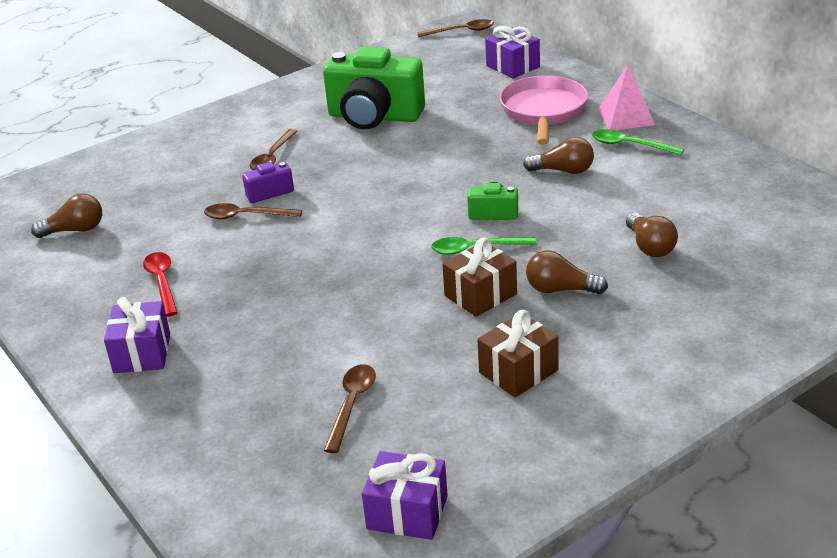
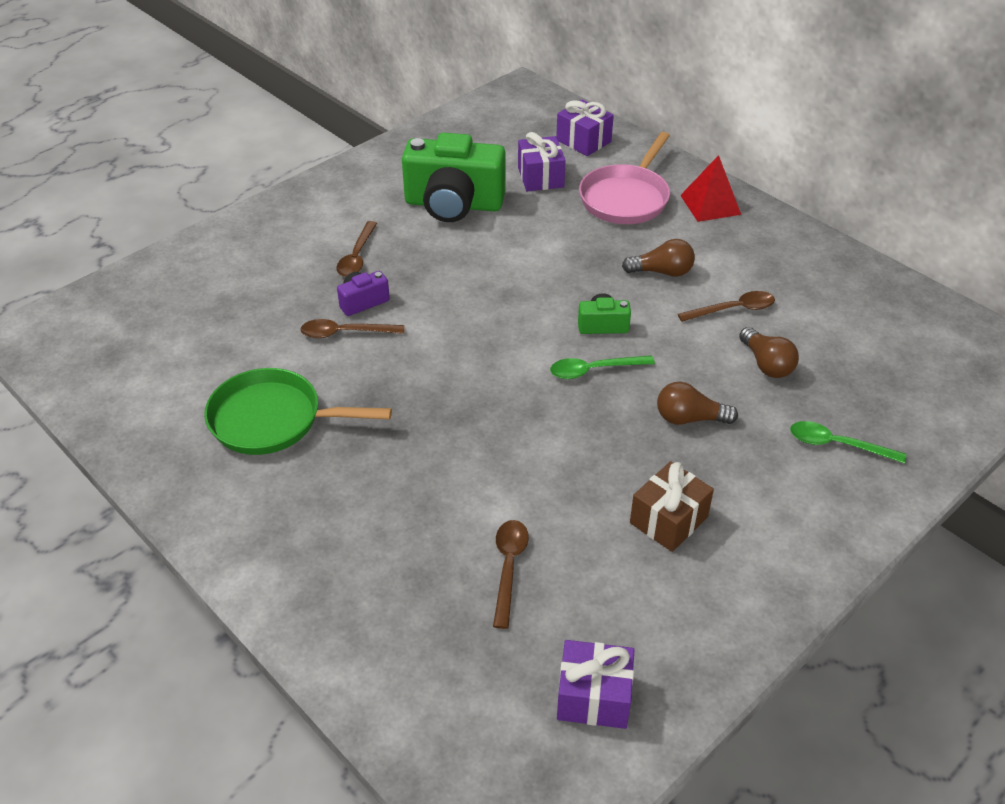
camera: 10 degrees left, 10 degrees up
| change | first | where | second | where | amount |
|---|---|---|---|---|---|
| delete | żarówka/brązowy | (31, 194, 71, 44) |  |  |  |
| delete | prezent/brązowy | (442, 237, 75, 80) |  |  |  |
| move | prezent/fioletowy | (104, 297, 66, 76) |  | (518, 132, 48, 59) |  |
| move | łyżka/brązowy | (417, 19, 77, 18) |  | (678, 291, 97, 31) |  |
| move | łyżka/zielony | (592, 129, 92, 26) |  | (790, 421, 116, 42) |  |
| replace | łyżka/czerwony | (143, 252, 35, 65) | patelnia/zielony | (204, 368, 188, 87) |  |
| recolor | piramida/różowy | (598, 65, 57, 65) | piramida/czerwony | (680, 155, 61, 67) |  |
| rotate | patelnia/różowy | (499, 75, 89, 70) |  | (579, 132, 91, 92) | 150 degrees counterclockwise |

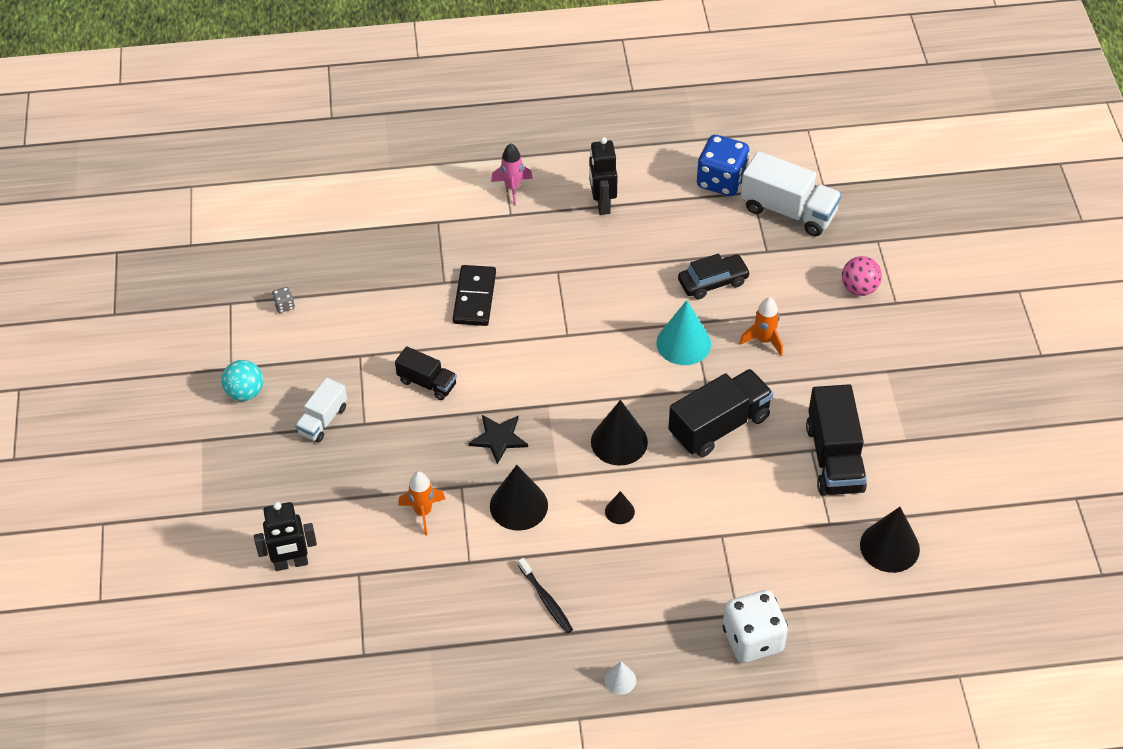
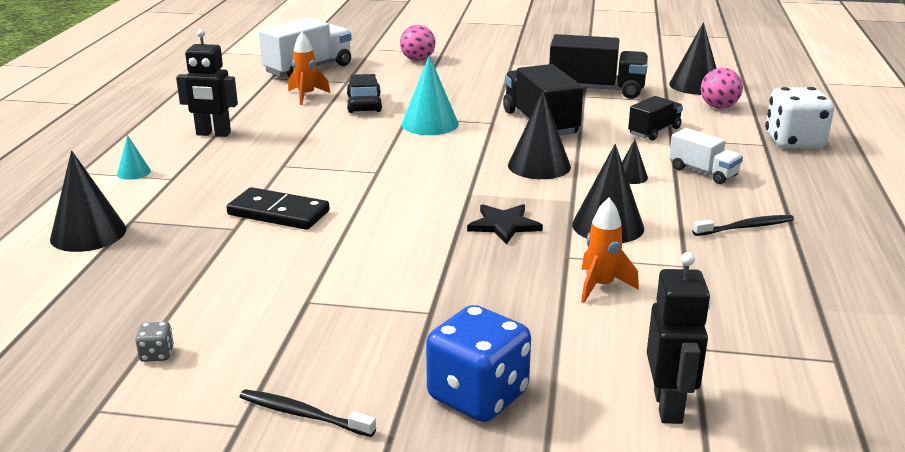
camera: 75 degrees left, 25 degrees down
| change | first | where | second | where | amount |
|---|---|---|---|---|---|
| delete | stożek/biały | (604, 662, 32, 33) |  |  |  |
| insert |  |  | stożek/czarny | (50, 151, 76, 101) |  |
| insert |  |  | piłka/różowy | (701, 68, 42, 41) |  |
| move | ciężarówka/biały | (295, 378, 52, 65) |  | (669, 128, 74, 56) |  |
| move | ciężarówka/czarny | (395, 346, 62, 54) |  | (628, 96, 55, 44) |  |
| move | kostka do gry/niebieski | (697, 135, 53, 61) |  | (426, 305, 105, 117) |  |
| move | rakieta/pomarańczowy | (739, 297, 44, 59) |  | (288, 32, 42, 73) |  |
| replace | piłka/turkusowy | (221, 360, 42, 41) | szczoteczka do zębów/czarny | (240, 389, 136, 48) |  |
| replace | rakieta/różowy | (491, 144, 42, 62) | stożek/turkusowy | (117, 135, 34, 45) |  |

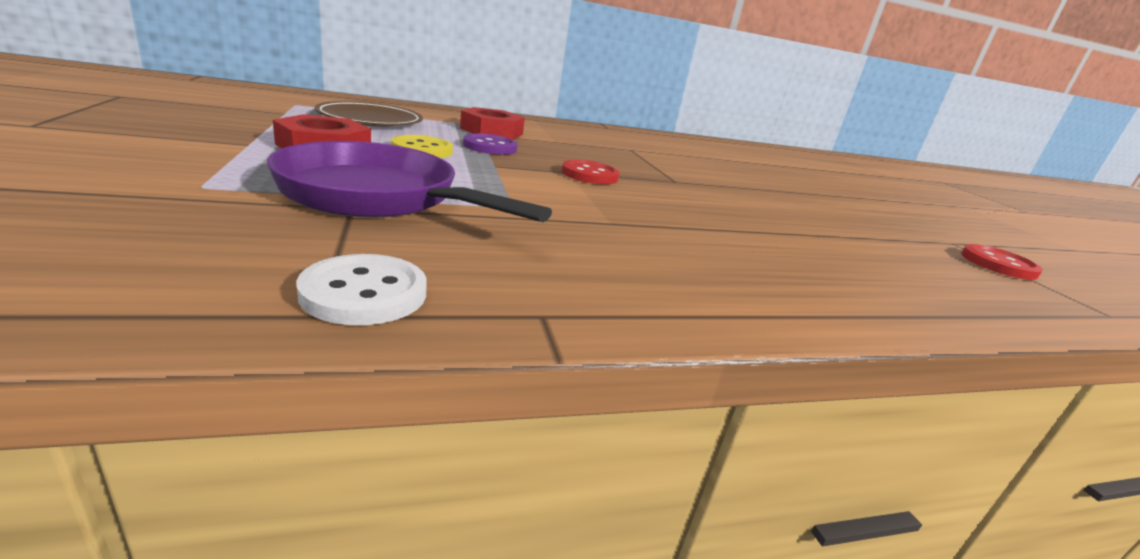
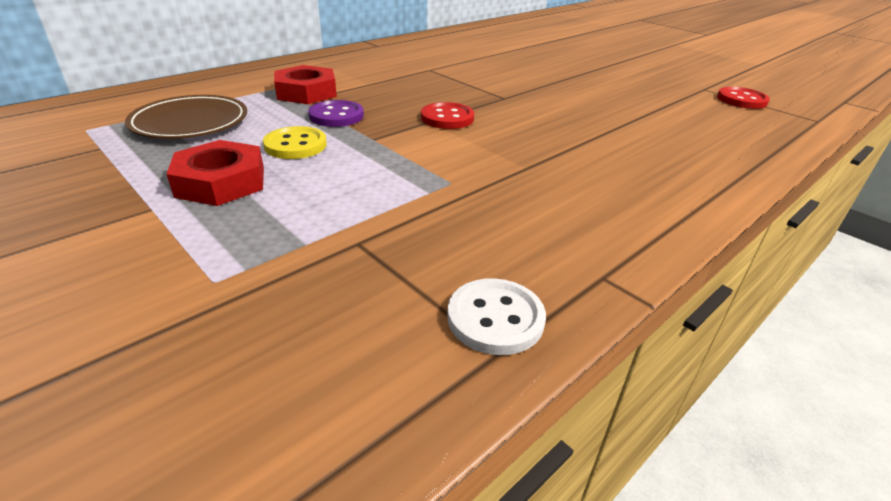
camera: 25 degrees left, 10 degrees up
| change | first | where | second | where | amount |
|---|---|---|---|---|---|
| delete | patelnia/fioletowy | (267, 141, 285, 81) |  |  |  |

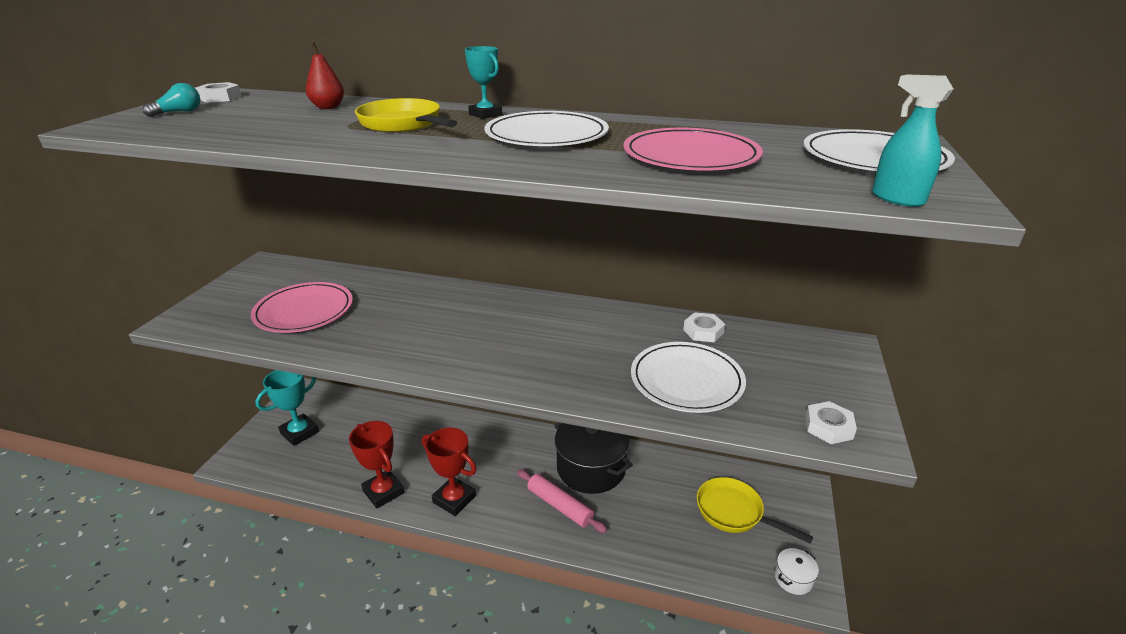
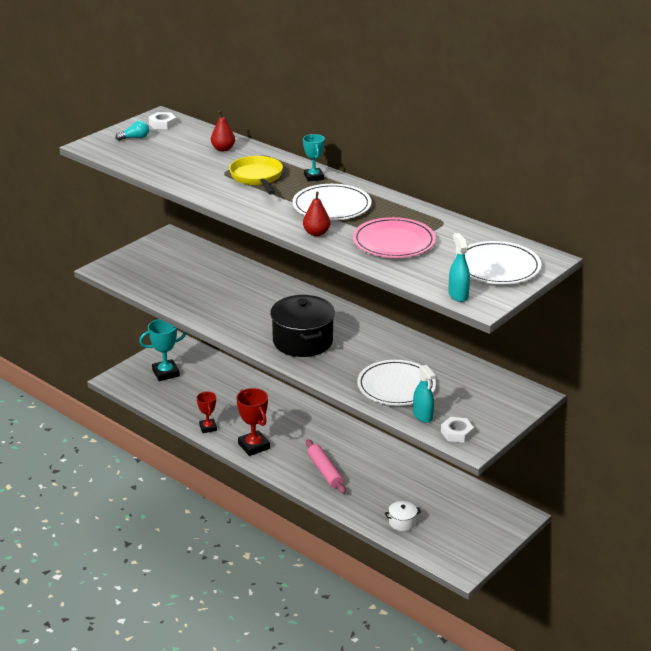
camera: 25 degrees right, 0 degrees up
| change | first | where | second | where | amount |
|---|---|---|---|---|---|
| delete | talerz/różowy | (251, 282, 102, 51) |  |  |  |
| delete | nakrętka/biały | (683, 312, 42, 30) |  |  |  |
| delete | patelnia/żółty | (697, 477, 116, 67) |  |  |  |
| insert |  |  | gruszka/czerwony | (303, 192, 27, 44) |  |
| insert |  |  | spryskiwacz/turkusowy | (413, 365, 23, 58) |  |
| move | garnek/czarny | (554, 422, 79, 72) |  | (270, 295, 65, 62) |  |
| move | garnek/biały | (774, 548, 45, 47) |  | (385, 501, 36, 30) |  |
| resize | puchar/czerwony | (349, 421, 55, 88) |  | (197, 392, 20, 41) | x0.64 |

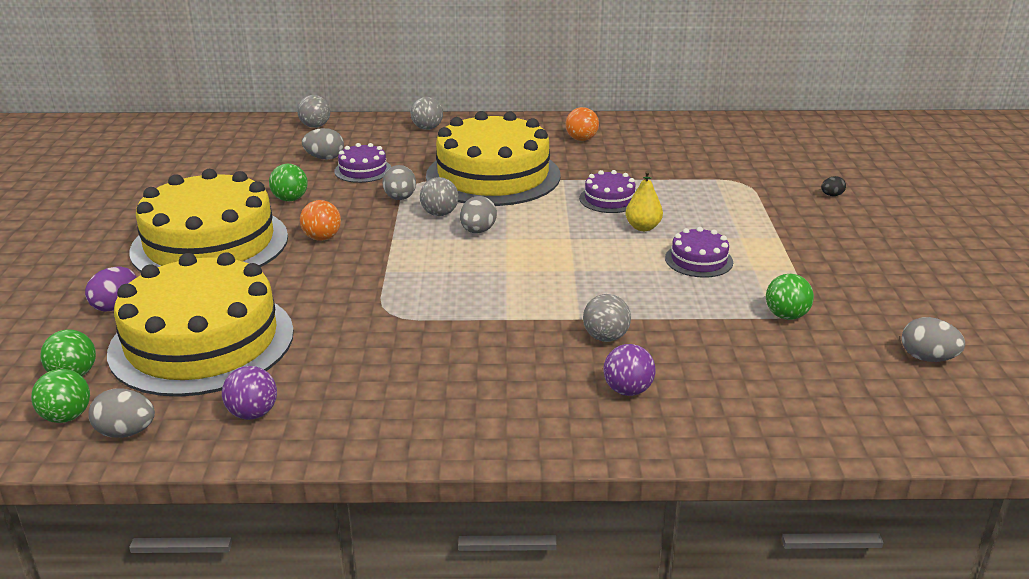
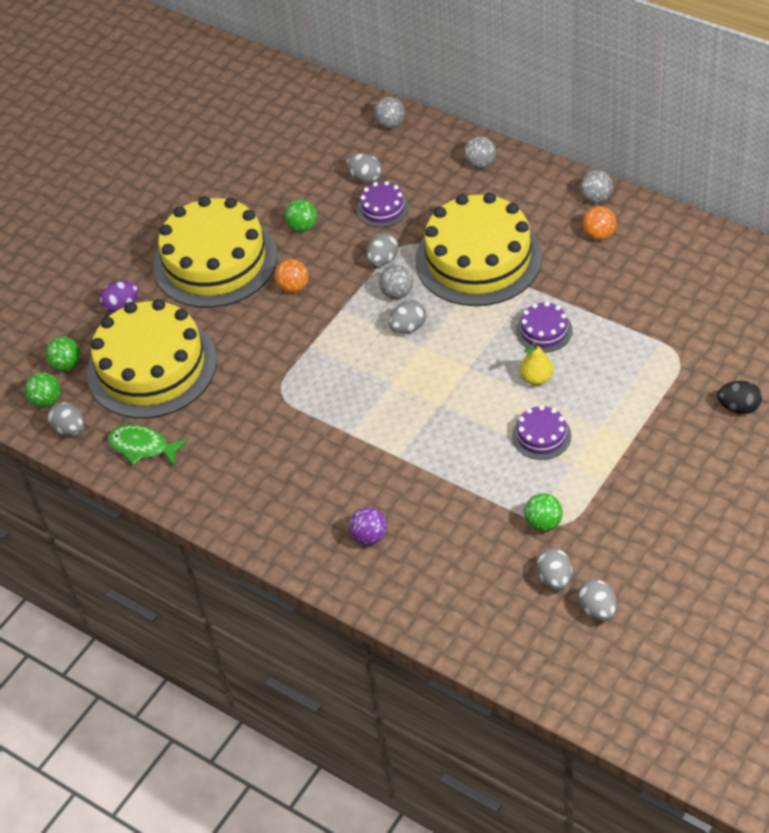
camera: 40 degrees right, 20 degrees up
| change | first | where | second | where | amount |
|---|---|---|---|---|---|
| insert |  |  | jajko/szary | (536, 548, 36, 42) |  |
| move | piłka/szary | (583, 294, 48, 48) |  | (580, 170, 33, 33) |  |
| replace | piłka/fioletowy | (222, 366, 55, 54) | ryba/zielony | (108, 425, 80, 41) |  |
| resize | jajko/czarny | (821, 176, 25, 20) |  | (717, 381, 45, 33) | x1.68 |

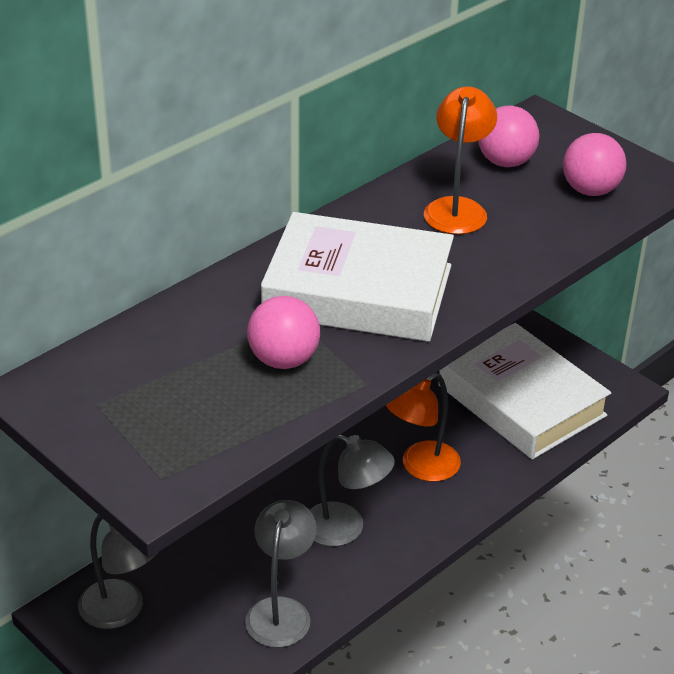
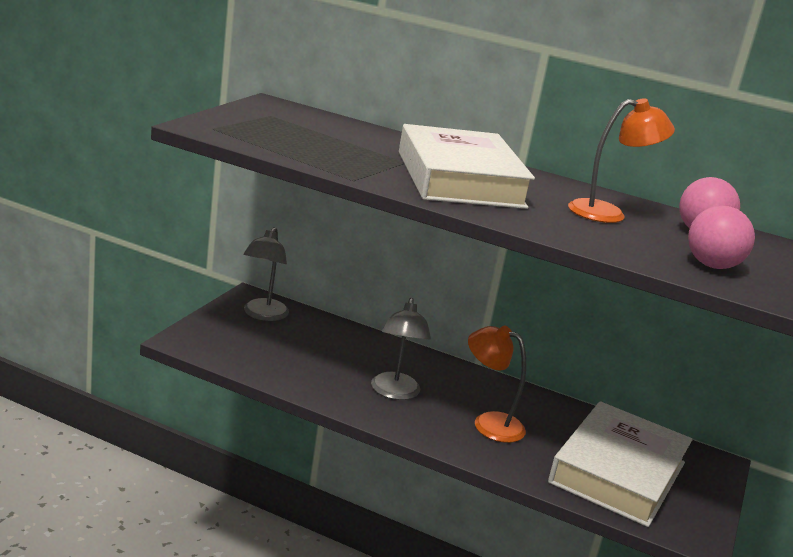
camera: 65 degrees right, 15 degrees down
| change | first | where | second | where | amount |
|---|---|---|---|---|---|
| delete | lampka/szary | (245, 500, 72, 148) |  |  |  |
| delete | piłka/różowy | (247, 296, 73, 73) |  |  |  |

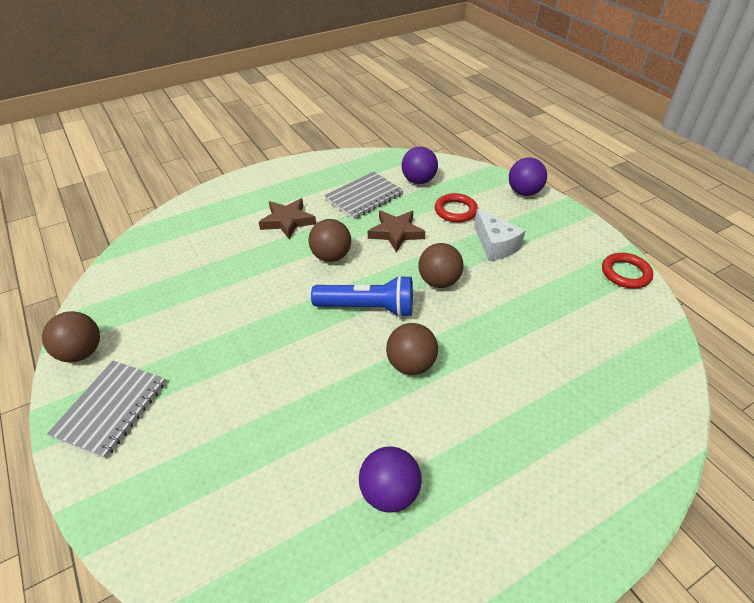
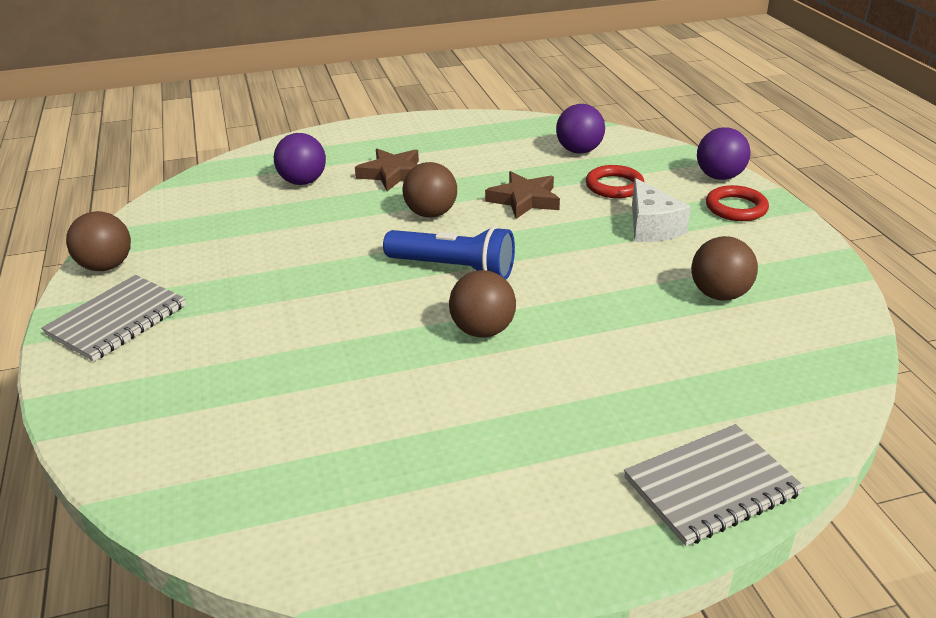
camera: 15 degrees right, 10 degrees down
| change | first | where | second | where | amount |
|---|---|---|---|---|---|
| move | zeszyt/szary | (324, 172, 80, 47) |  | (624, 424, 180, 122) |  |
| move | piłka/fioletowy | (359, 446, 63, 67) |  | (274, 133, 52, 52) |  |
| move | piłka/brązowy | (418, 243, 46, 45) |  | (691, 236, 67, 65) |  |
| move | pierścień/czerwony | (602, 253, 51, 36) |  | (706, 185, 63, 36) |  |

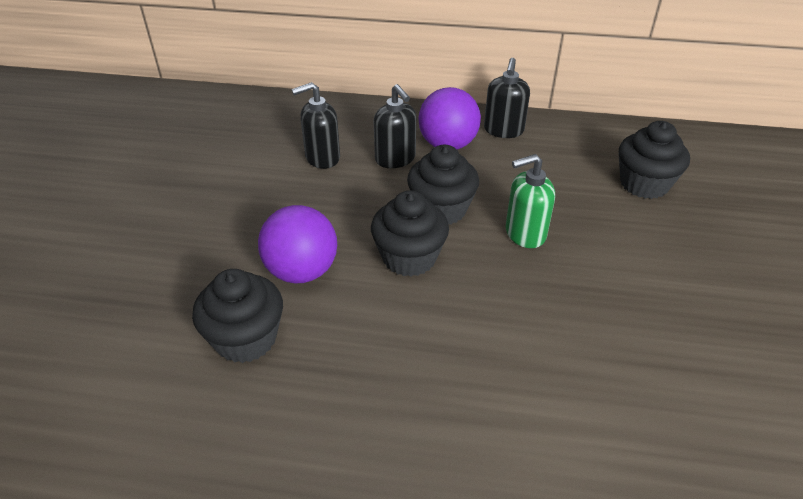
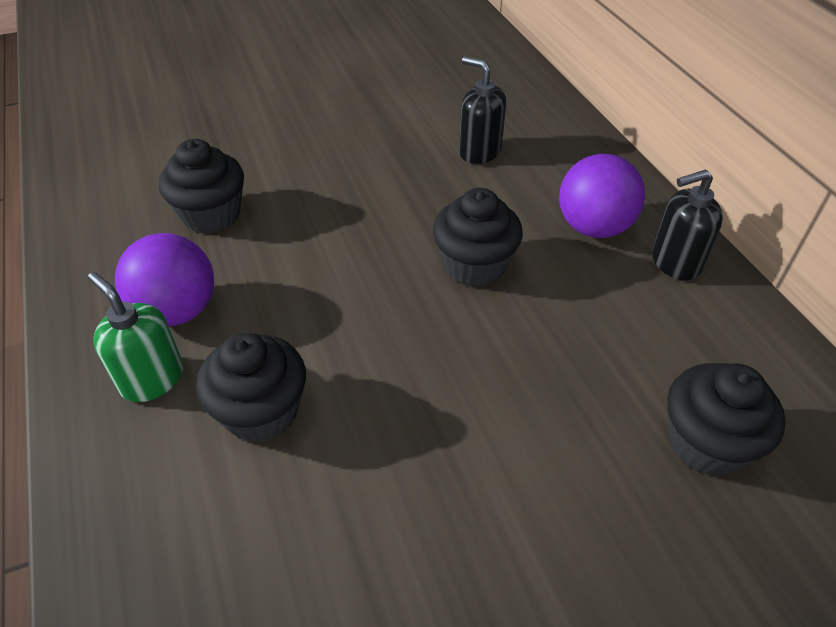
camera: 60 degrees right, 5 degrees up
| change | first | where | second | where | amount |
|---|---|---|---|---|---|
| delete | dozownik mydła/czarny | (374, 84, 42, 84) |  |  |  |
| move | piłka/fioletowy | (258, 205, 79, 78) |  | (115, 233, 99, 94) |  |
| move | muffinka/czarny | (371, 190, 78, 87) |  | (196, 332, 110, 111) |  |
| move | dozownik mydła/zielony | (505, 154, 50, 94) |  | (88, 272, 95, 130) |  |

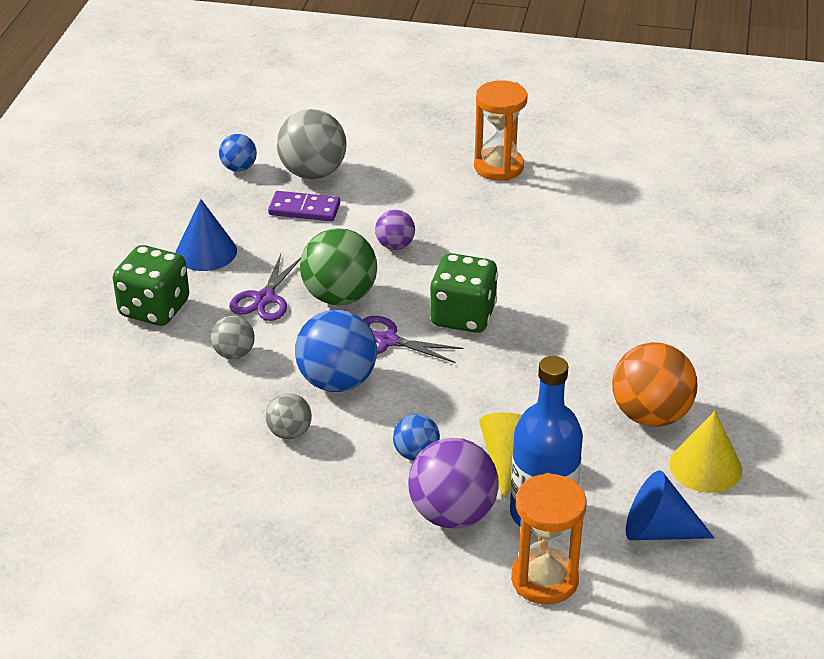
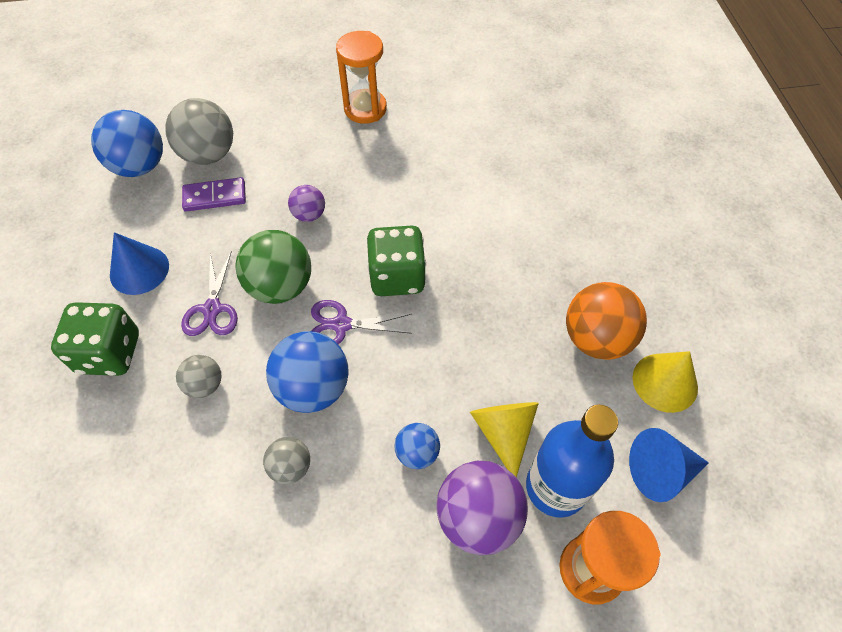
camera: 20 degrees left, 20 degrees up
| change | first | where | second | where | amount |
|---|---|---|---|---|---|
| resize | piłka/niebieski | (219, 134, 38, 38) |  | (91, 110, 72, 67) | x1.83 |

